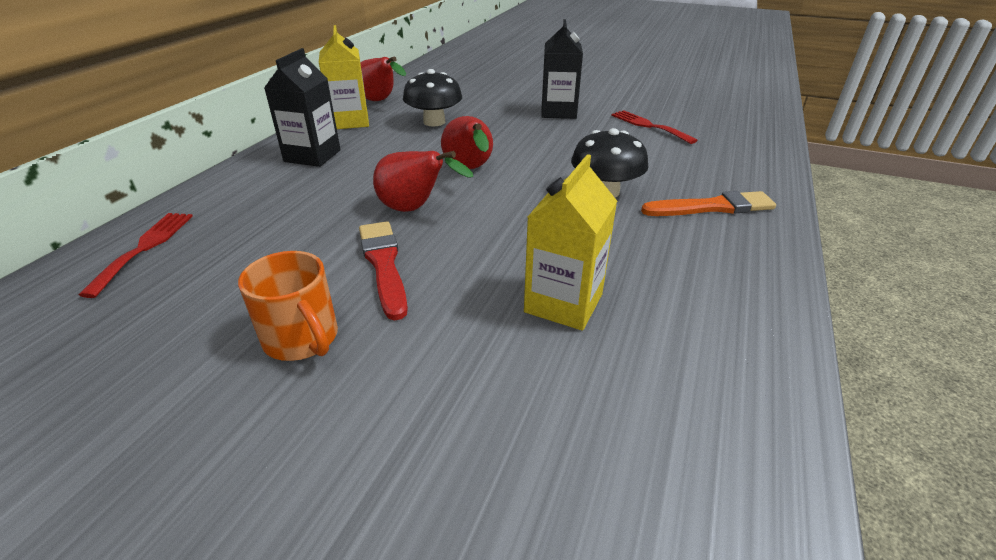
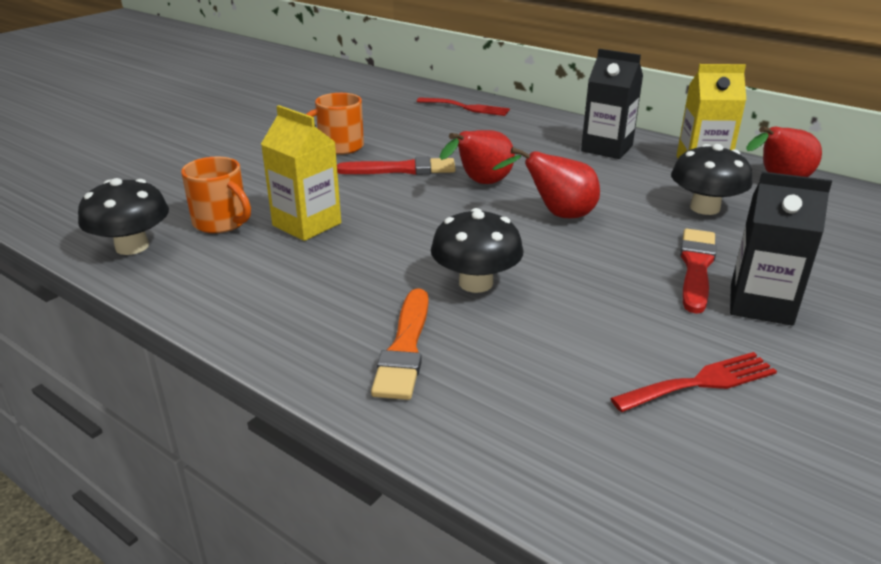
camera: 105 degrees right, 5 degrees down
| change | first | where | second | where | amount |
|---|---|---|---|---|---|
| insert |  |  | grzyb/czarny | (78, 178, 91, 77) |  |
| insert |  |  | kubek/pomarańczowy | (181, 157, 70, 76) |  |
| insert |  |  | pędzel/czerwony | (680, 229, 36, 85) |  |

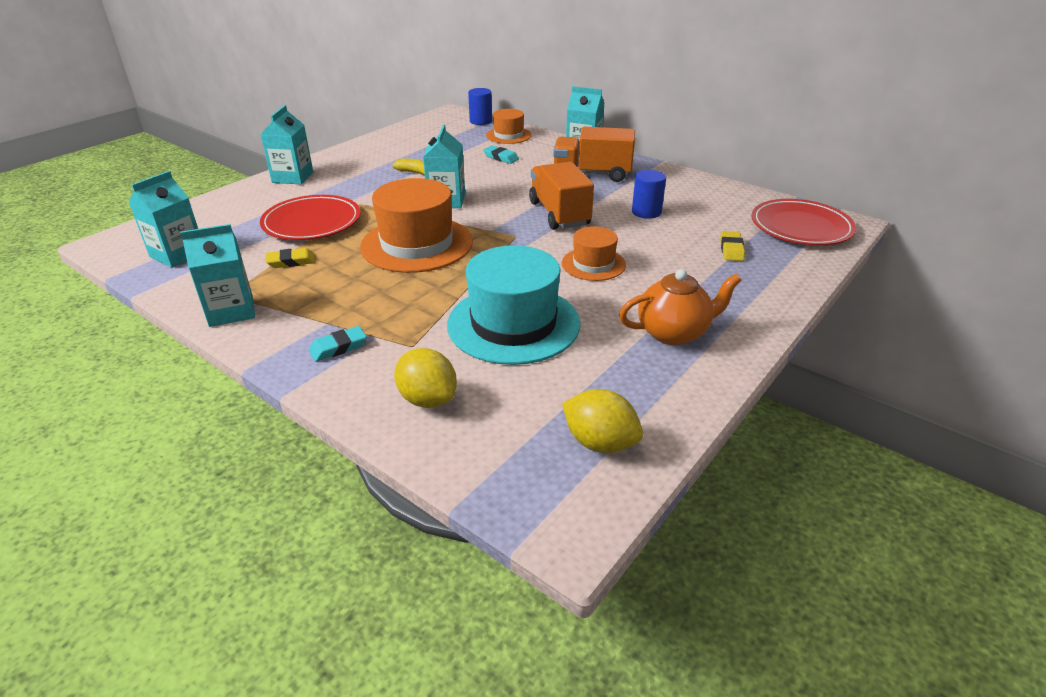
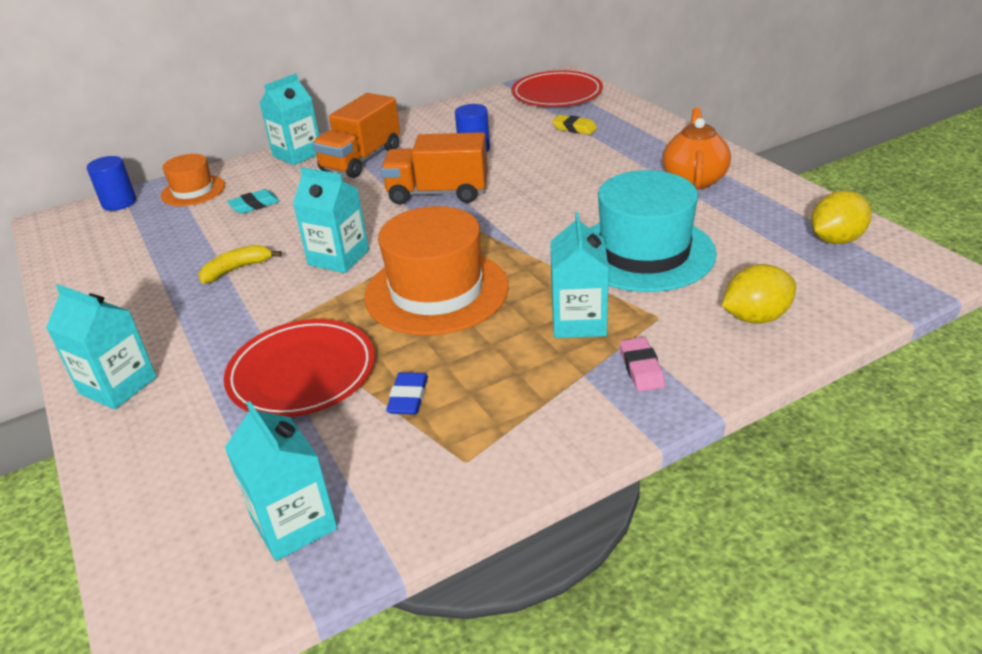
camera: 65 degrees left, 0 degrees up
| change | first | where | second | where | amount |
|---|---|---|---|---|---|
| delete | kapelusz/pomarańczowy | (562, 226, 64, 55) |  |  |  |
| move | karton mleka/turkusowy | (180, 224, 75, 103) |  | (550, 212, 59, 126) |  |
| recolor | gumka do mazania/żółty | (265, 248, 50, 20) | gumka do mazania/niebieski | (386, 372, 42, 43) |  |
| recolor | gumka do mazania/turkusowy | (309, 326, 58, 36) | gumka do mazania/różowy | (620, 337, 45, 54) |  |

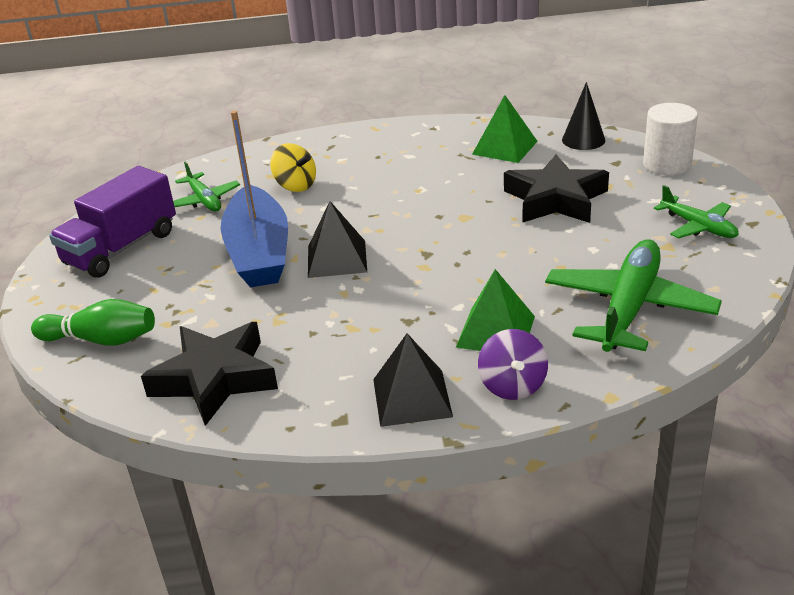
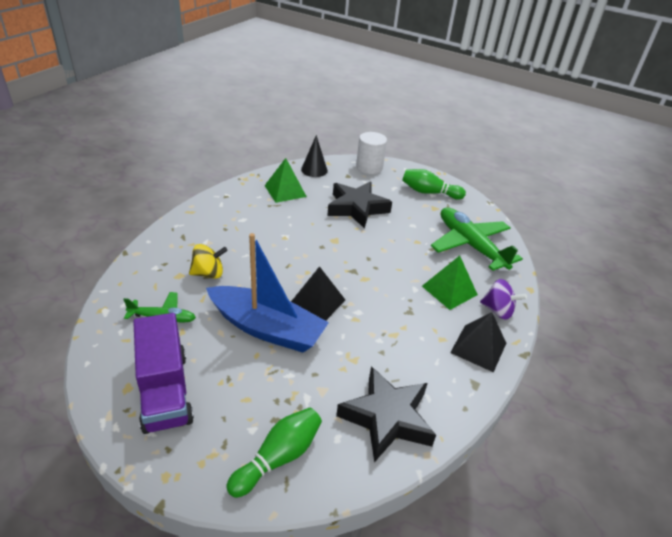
camera: 60 degrees left, 5 degrees up
| change | first | where | second | where | amount |
|---|---|---|---|---|---|
| replace | samolot/zielony | (654, 185, 85, 53) | kręgiel/zielony | (402, 169, 64, 31) |  |

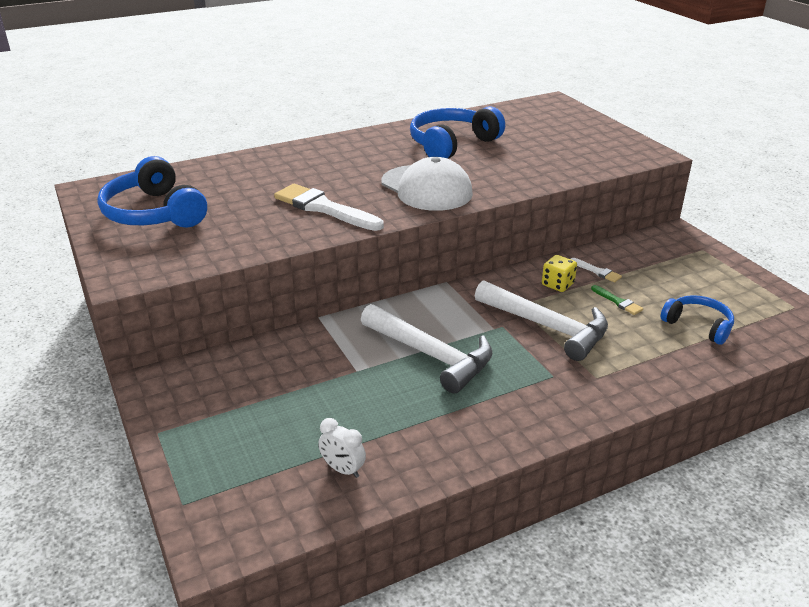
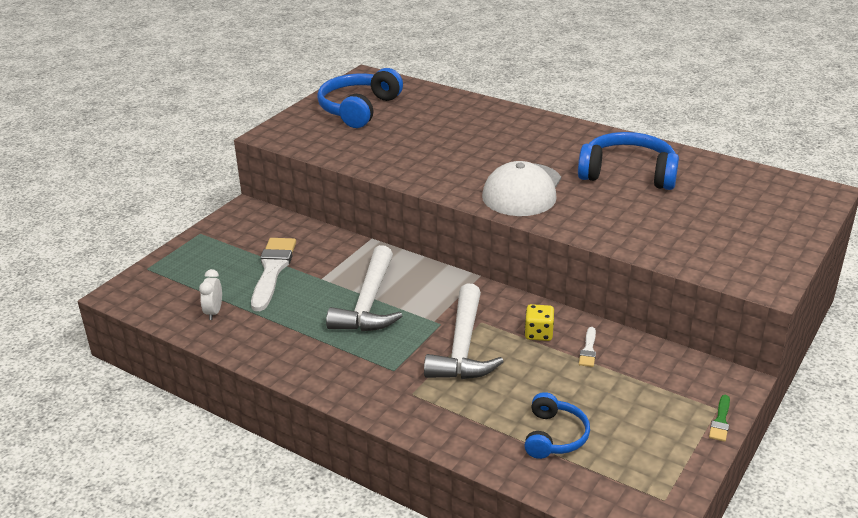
camera: 60 degrees right, 0 degrees up
| change | first | where | second | where | amount |
|---|---|---|---|---|---|
| move | pędzel/biały | (274, 184, 110, 47) |  | (251, 238, 45, 73) |  |
| move | pędzel/zielony | (591, 285, 52, 30) |  | (709, 395, 21, 47) |  |

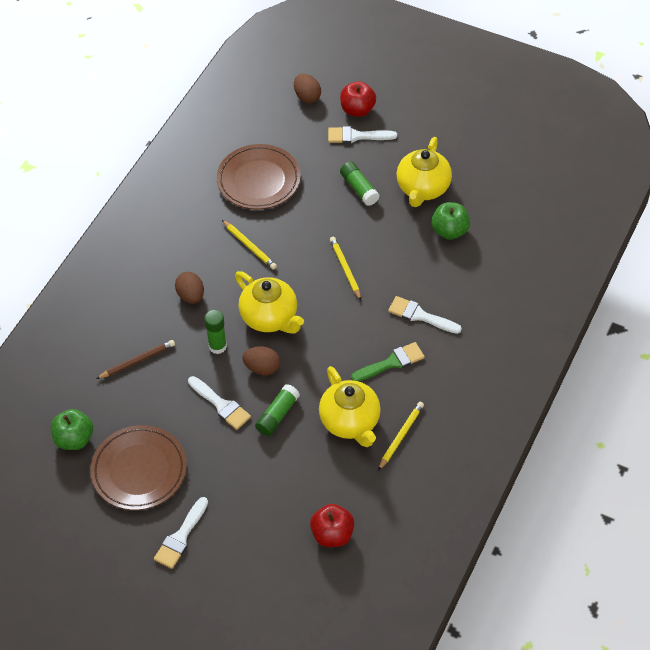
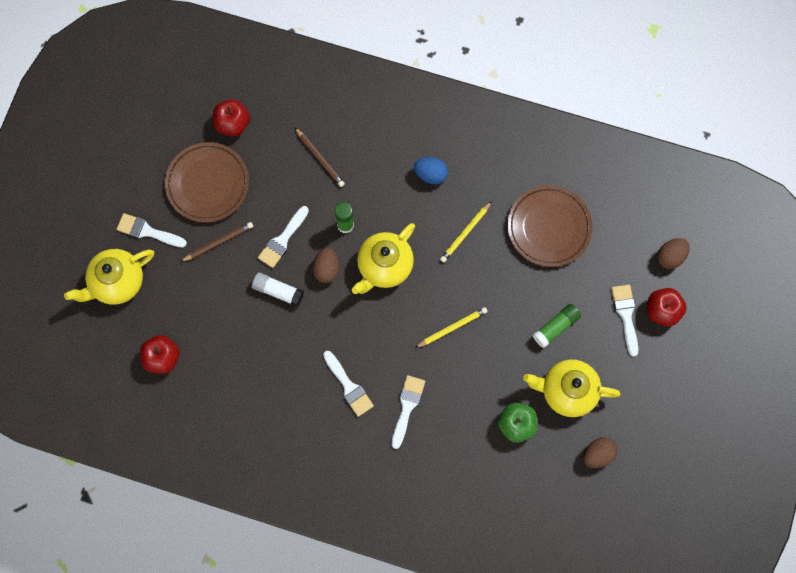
camera: 80 degrees right, 20 degrees up
| change | first | where | second | where | amount |
|---|---|---|---|---|---|
| delete | ołówek/żółty | (378, 402, 46, 69) |  |  |  |
| insert |  |  | ołówek/brązowy | (180, 222, 73, 40) |  |
| insert |  |  | jajko/niebieski | (414, 157, 34, 27) |  |
| move | jajko/brązowy | (175, 272, 29, 32) |  | (583, 437, 35, 31) |  |
| move | imbryk/żółty | (319, 366, 62, 81) |  | (64, 249, 90, 56) |  |
| recolor | jabłko/zielony | (51, 409, 42, 41) | jabłko/czerwony | (213, 99, 37, 37) |  |
| recolor | klej w sztyfcie/zielony | (255, 384, 45, 52) | klej w sztyfcie/biały | (252, 272, 52, 35) |  |
| recolor | pędzel/zielony | (351, 342, 74, 39) | pędzel/biały | (323, 351, 51, 66) |  |

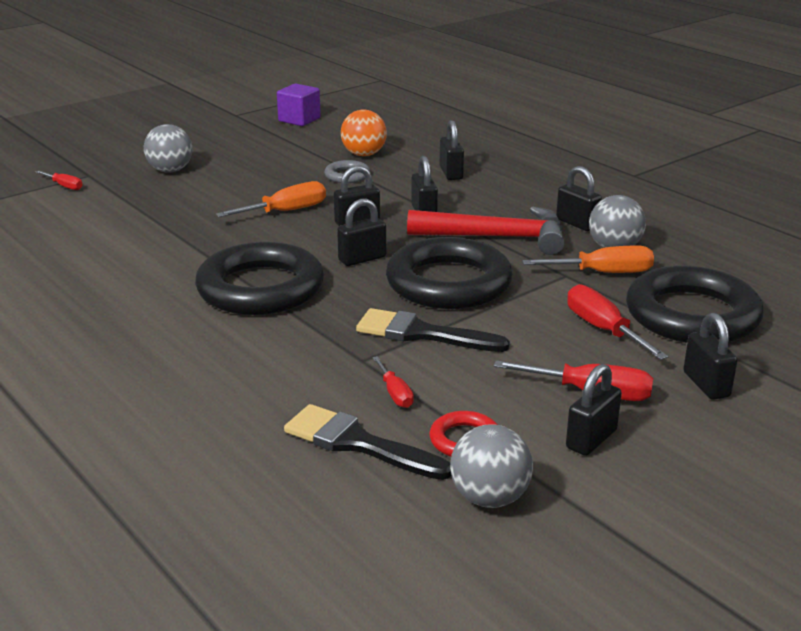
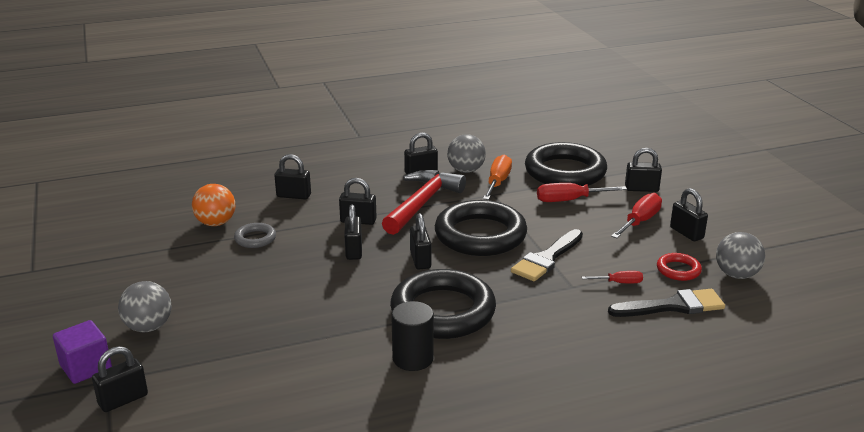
camera: 70 degrees left, 0 degrees up
| change | first | where | second | where | amount |
|---|---|---|---|---|---|
| delete | śrubokręt/pomarańczowy | (216, 181, 110, 36) |  |  |  |
| insert |  |  | walec/czarny | (391, 301, 43, 70) |  |
| move | sześcian/fioletowy | (277, 84, 44, 42) |  | (53, 320, 59, 64) |  |
| replace | śrubokręt/czerwony | (36, 171, 47, 19) | kłódka/czarny | (92, 346, 56, 66) |  |
| rotate | pędzel/czarny | (284, 404, 168, 76) |  | (608, 289, 117, 28) | 150 degrees counterclockwise |

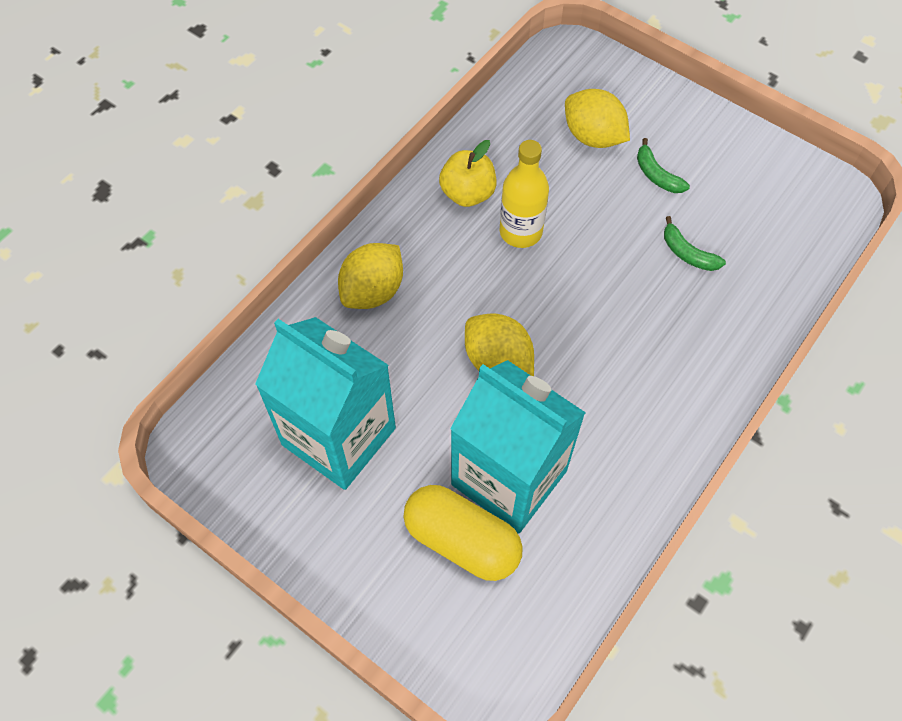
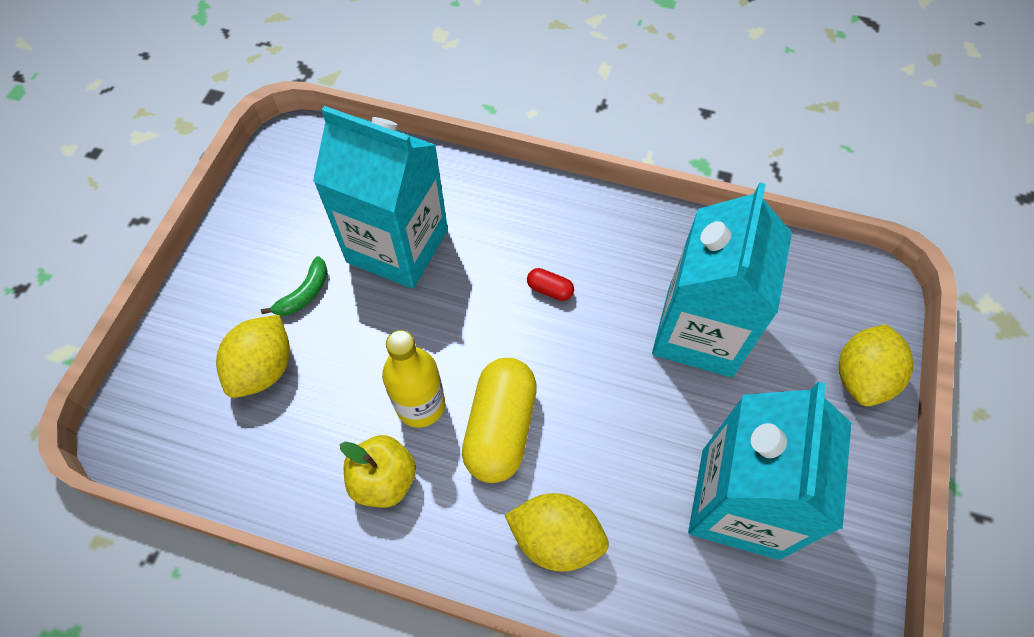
camera: 110 degrees left, 0 degrees up
| change | first | where | second | where | amount |
|---|---|---|---|---|---|
| insert |  |  | kapsułka/czerwony | (527, 268, 47, 33) |  |
| move | kapsułka/żółty | (404, 485, 119, 96) |  | (462, 358, 75, 125) |  |
| move | cytryna/żółty | (465, 313, 69, 63) |  | (839, 324, 75, 82) |  |
| replace | banan/zielony | (664, 216, 62, 55) | karton mleka/turkusowy | (313, 106, 135, 183) |  |

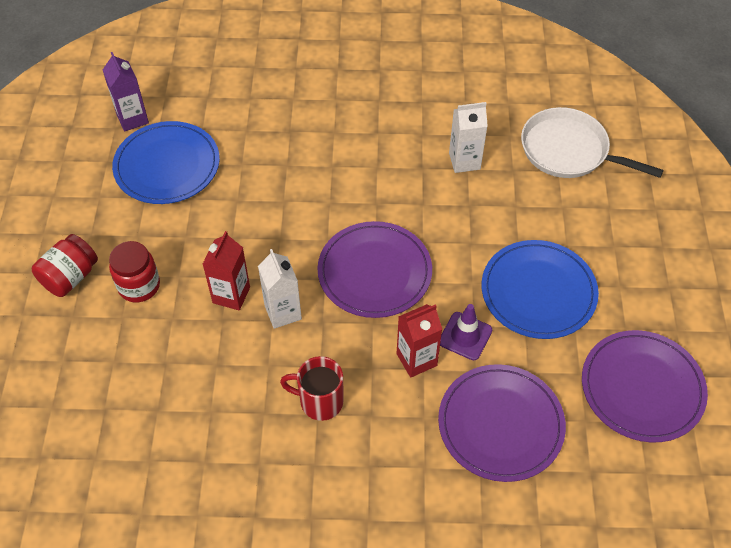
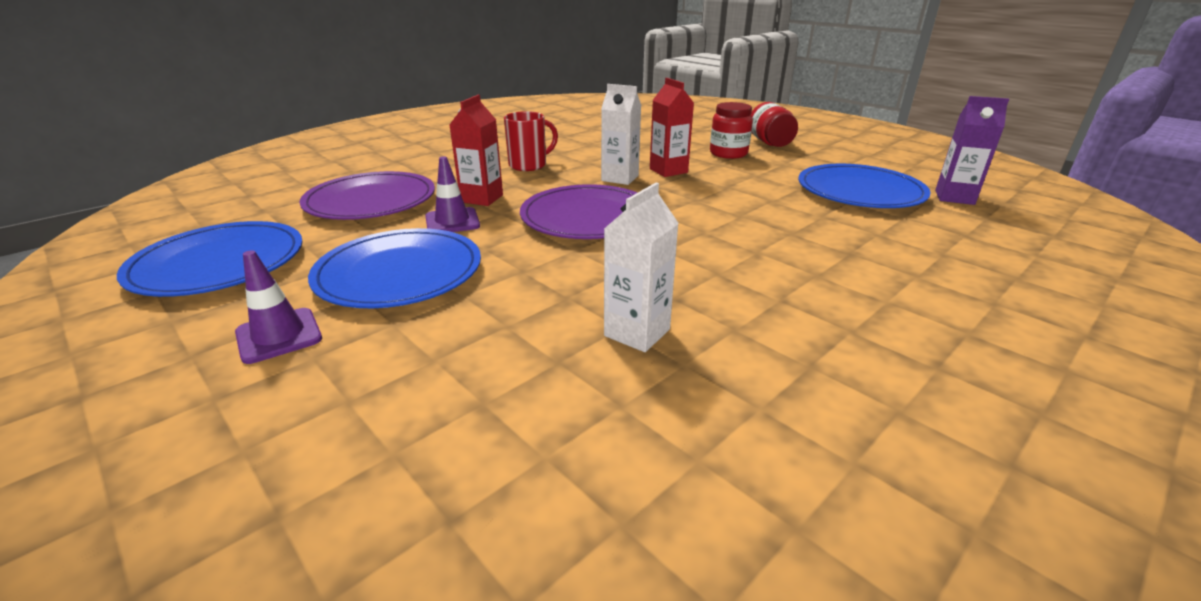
camera: 135 degrees right, 25 degrees down
| change | first | where | second | where | amount |
|---|---|---|---|---|---|
| delete | patelnia/biały | (521, 107, 143, 71) |  |  |  |
| insert |  |  | pachołek/fioletowy | (235, 250, 87, 114) |  |
| recolor | talerz/fioletowy | (582, 330, 126, 112) | talerz/niebieski | (117, 221, 186, 76) |  |

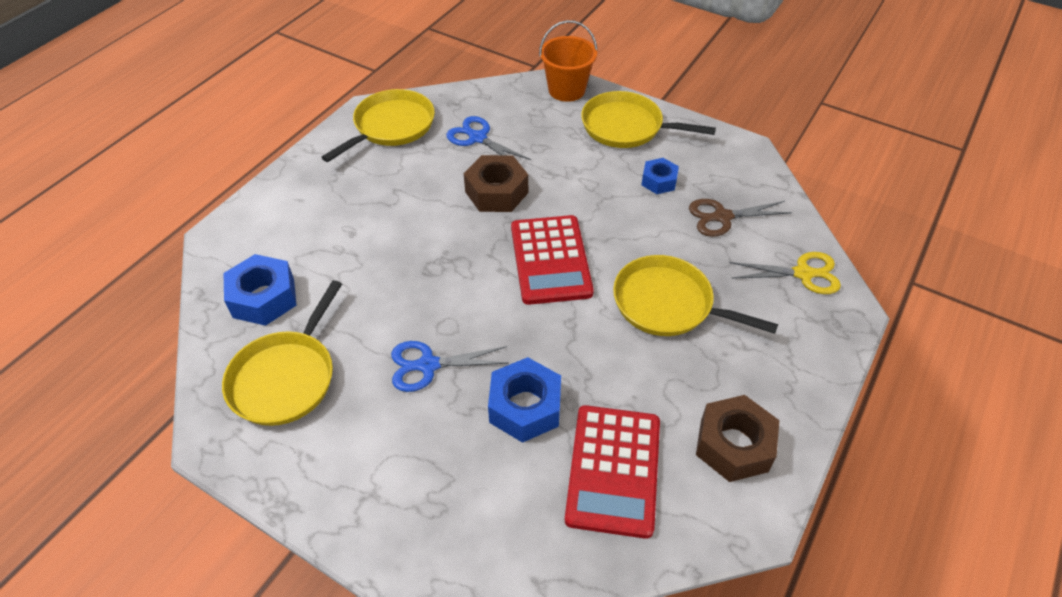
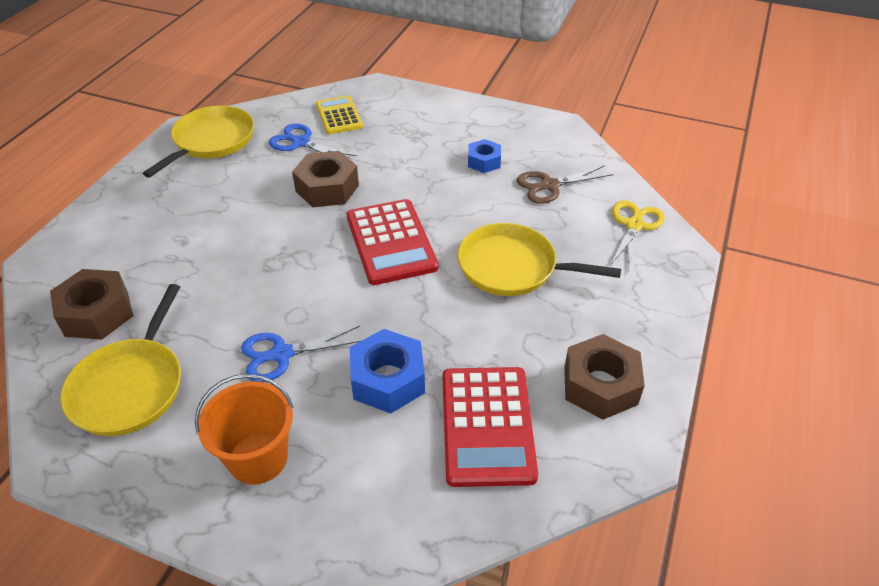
camera: 10 degrees left, 5 degrees down
| change | first | where | second | where | amount |
|---|---|---|---|---|---|
| delete | patelnia/żółty | (581, 91, 135, 57) |  |  |  |
| insert |  |  | kalkulator/żółty | (316, 96, 47, 38) |  |
| move | wiadro/pomarańczowy | (539, 20, 59, 82) |  | (195, 374, 99, 111) |  |
| recolor | nakrętka/niebieski | (224, 254, 73, 72) | nakrętka/brązowy | (50, 269, 83, 71) |  |
| rotate | nożyczki/żółty | (729, 252, 112, 42) |  | (610, 201, 55, 70) | 60 degrees counterclockwise |

